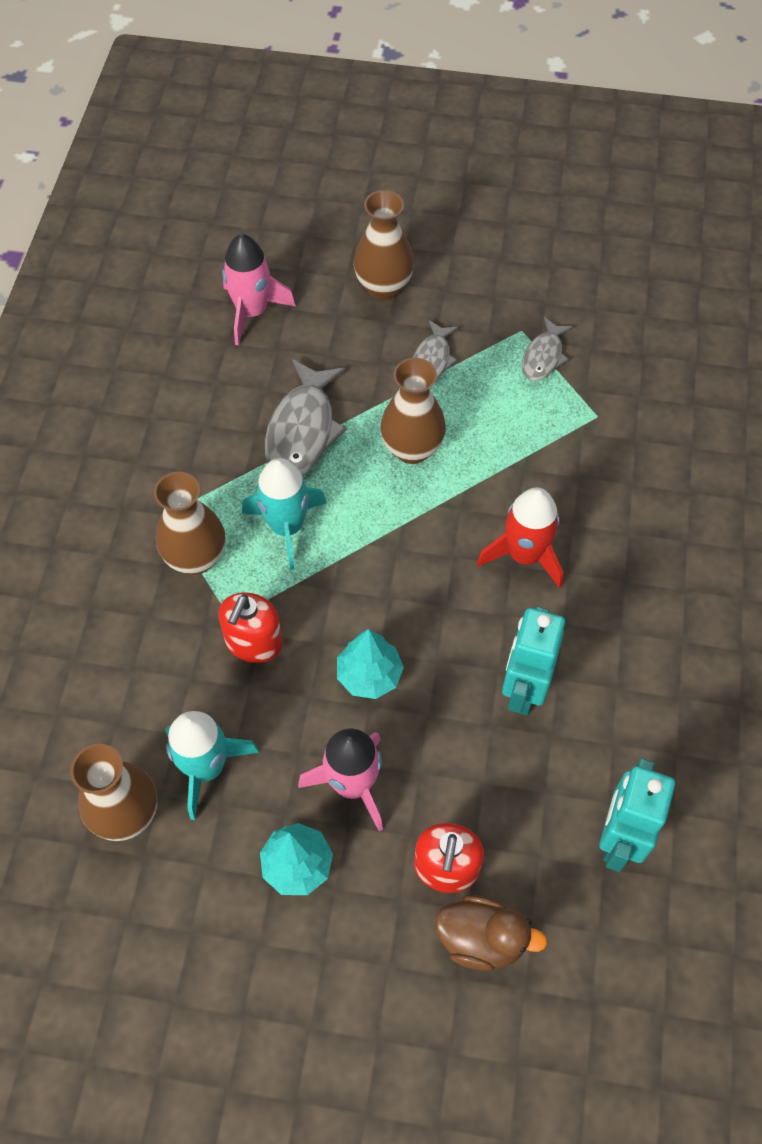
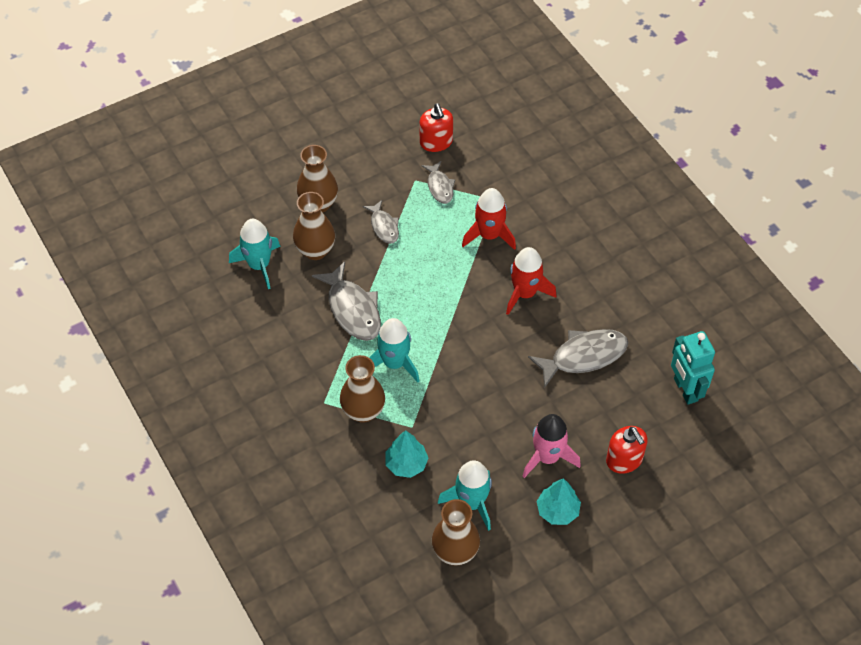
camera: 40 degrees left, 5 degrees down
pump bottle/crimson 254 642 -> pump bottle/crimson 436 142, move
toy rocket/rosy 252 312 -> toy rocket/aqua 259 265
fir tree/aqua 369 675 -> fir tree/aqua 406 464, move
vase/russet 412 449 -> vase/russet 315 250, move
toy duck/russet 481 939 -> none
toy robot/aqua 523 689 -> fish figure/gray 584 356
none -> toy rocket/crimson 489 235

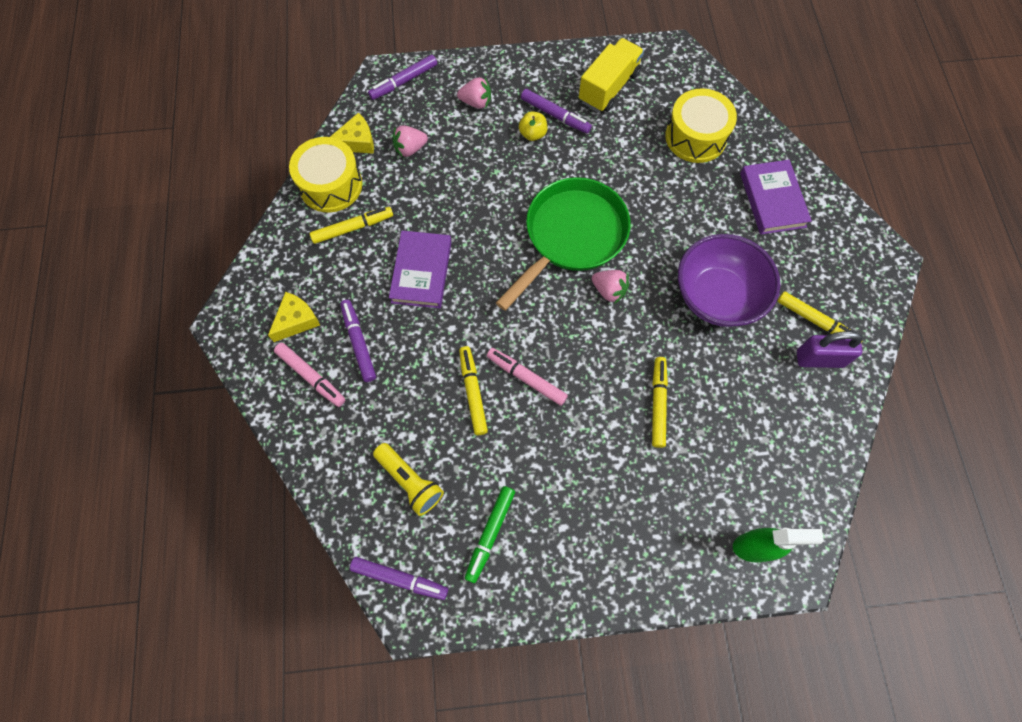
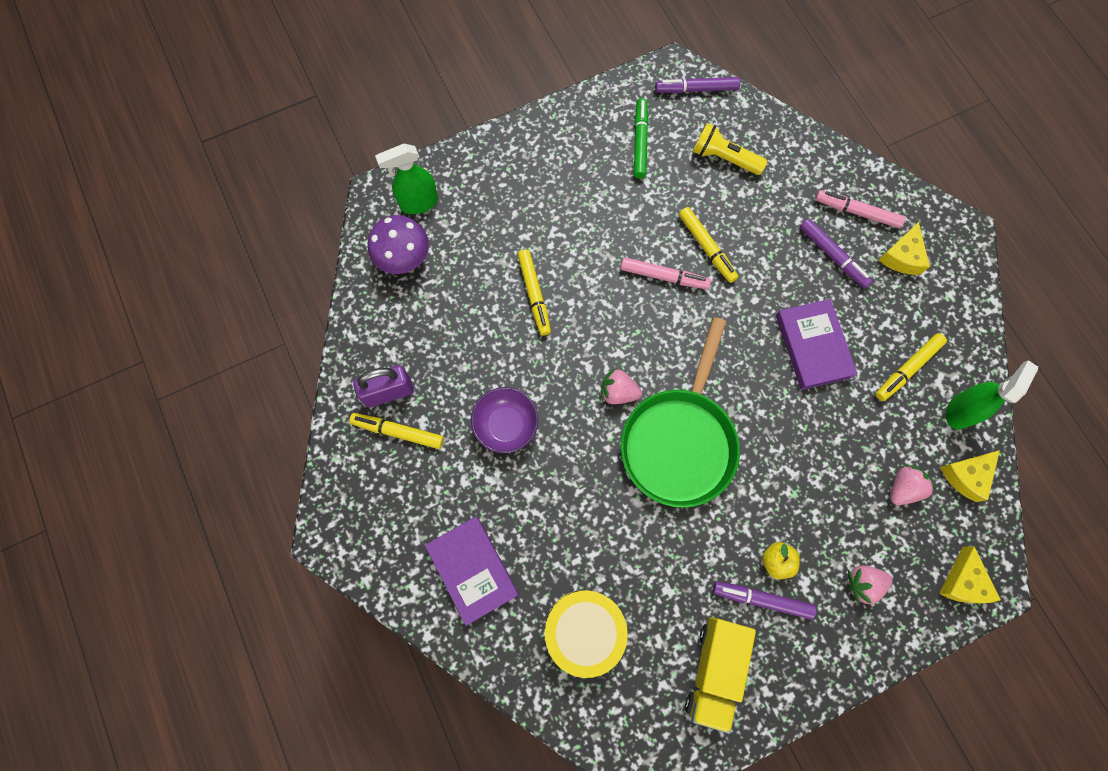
camera: 160 degrees right, 5 degrees up
toy drum/bright yellow 331 185 -> sprayer/emerald 960 410
felt pen/royal purple 404 81 -> cheese wedge/bright yellow 963 582
deep dish/royal purple 717 296 -> deep dish/royal purple 506 425, x0.62
none -> toadstool/royal purple 404 258

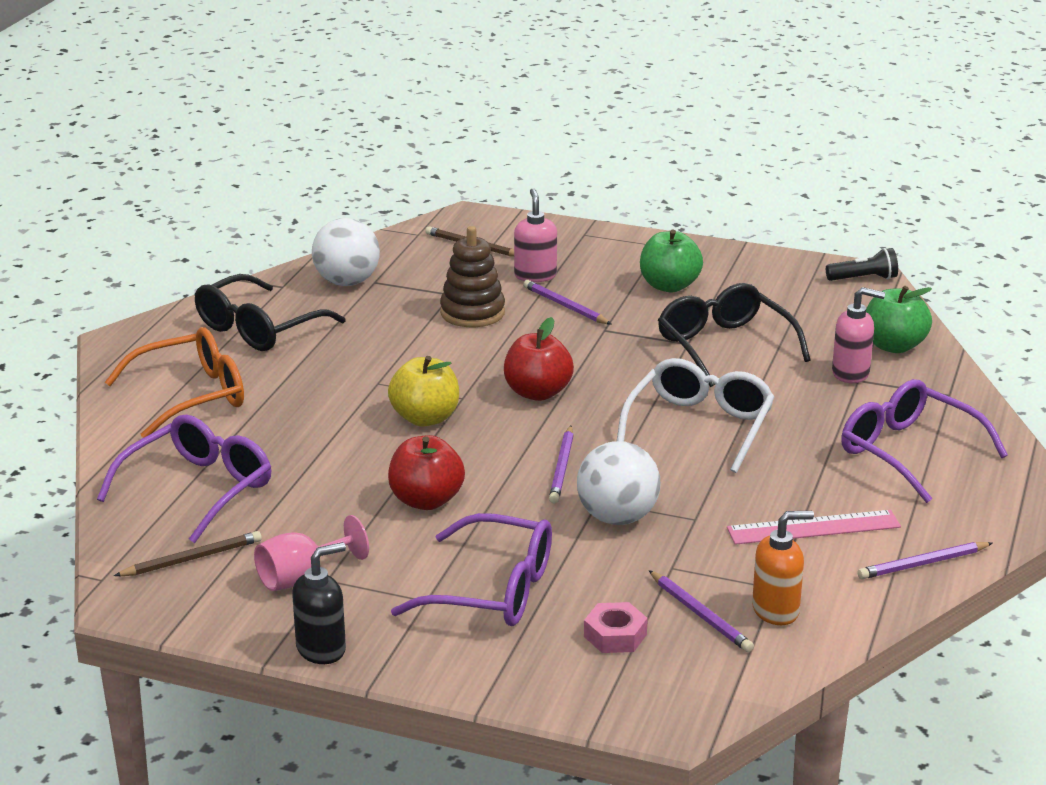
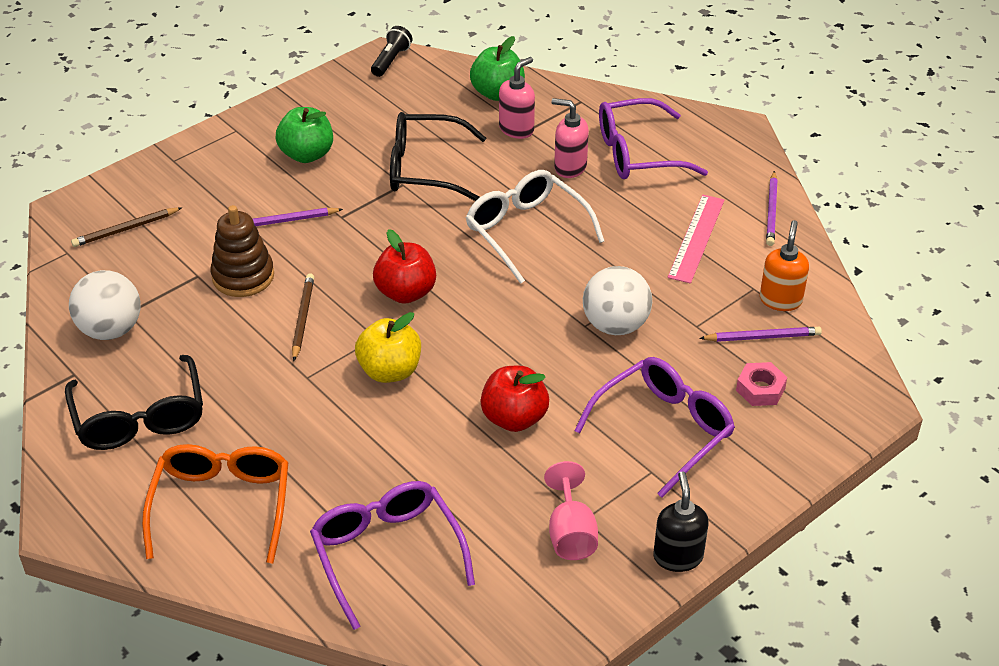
camera: 60 degrees left, 15 degrees up
pencil/russet 192 559 -> pencil/russet 303 318, move
pump bottle/rosy 535 275 -> pump bottle/rosy 570 167, move
pencil/royal purple 562 467 -> none

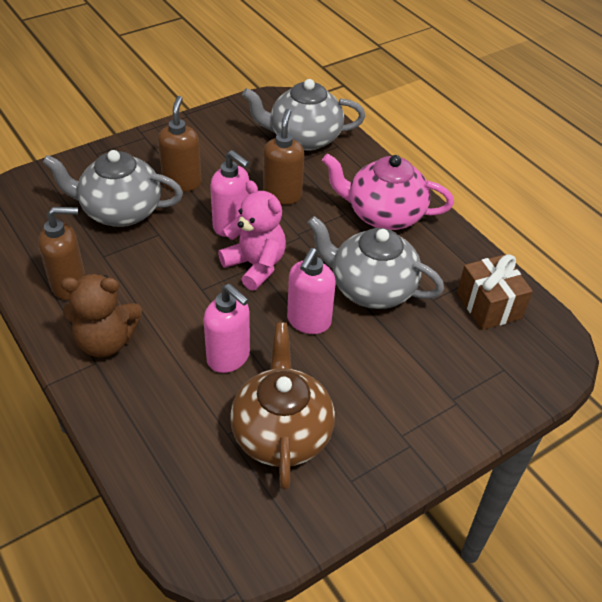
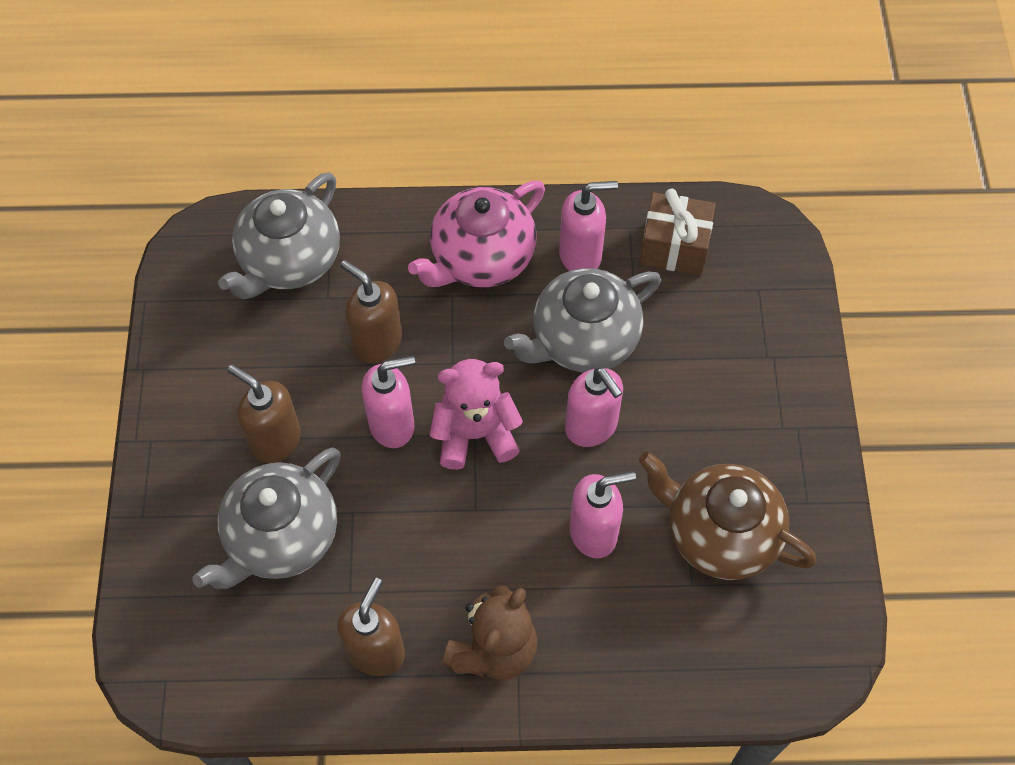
camera: 55 degrees left, 15 degrees up
none -> pump bottle/rosy 581 255

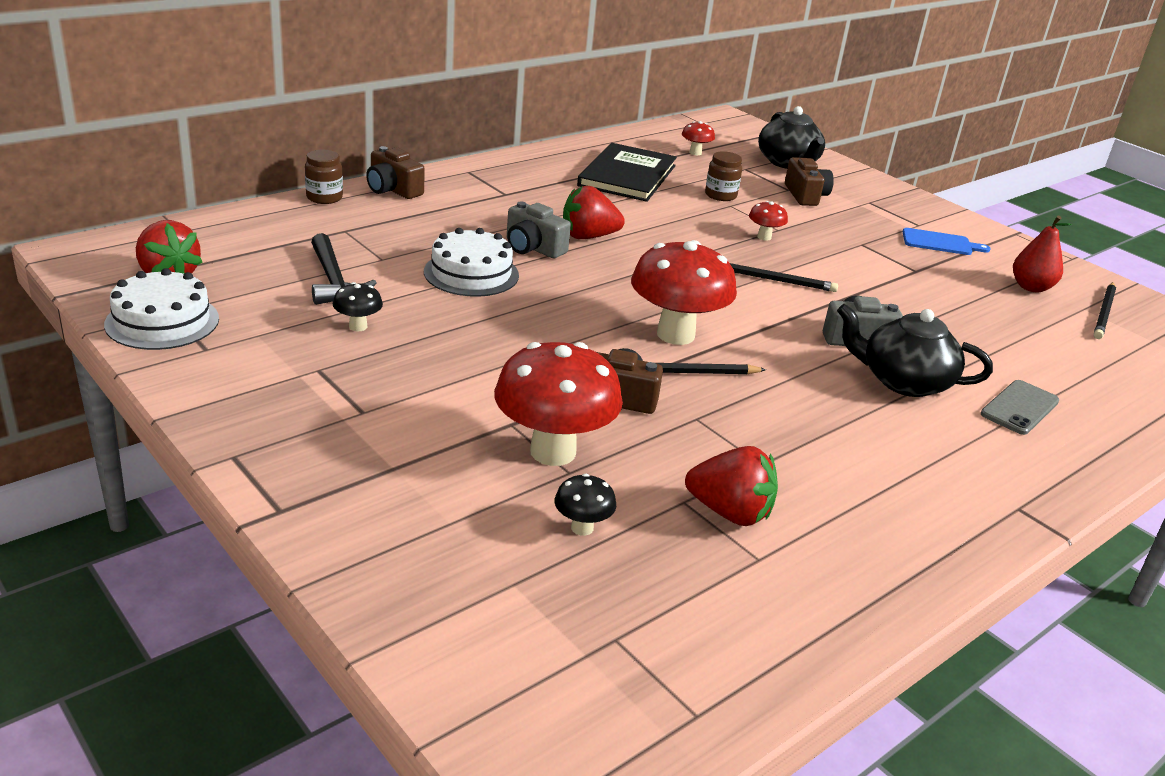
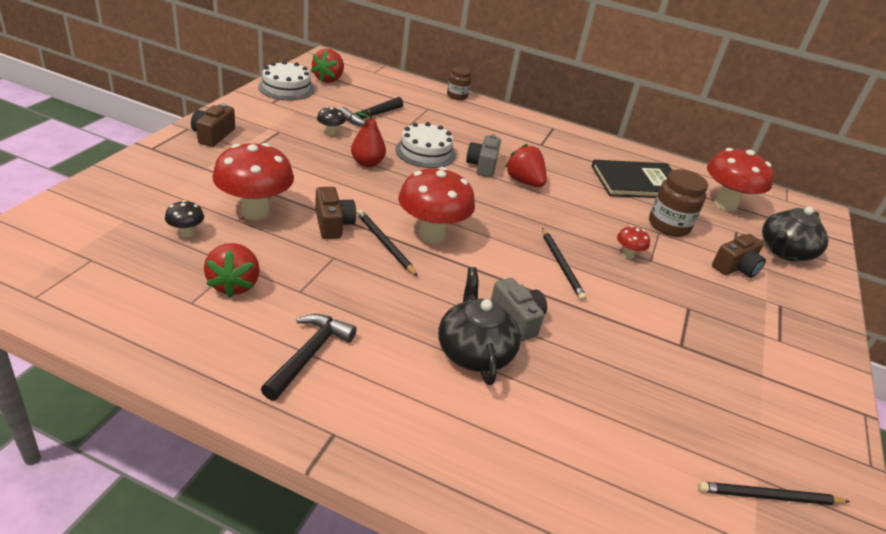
camera: 60 degrees right, 5 degrees up
compact camera/russet 393 189 -> compact camera/russet 213 135, move
toadstool/crimson 695 153 -> toadstool/crimson 725 204, x2.22
jar/russet 720 195 -> jar/russet 668 226, x1.59
chopping board/cobalt 940 243 -> none
smartphone/gray 1019 408 -> none
pear fruit/crimson 1031 287 -> pear fruit/crimson 367 163, move
none -> hammer/jet-black 309 354

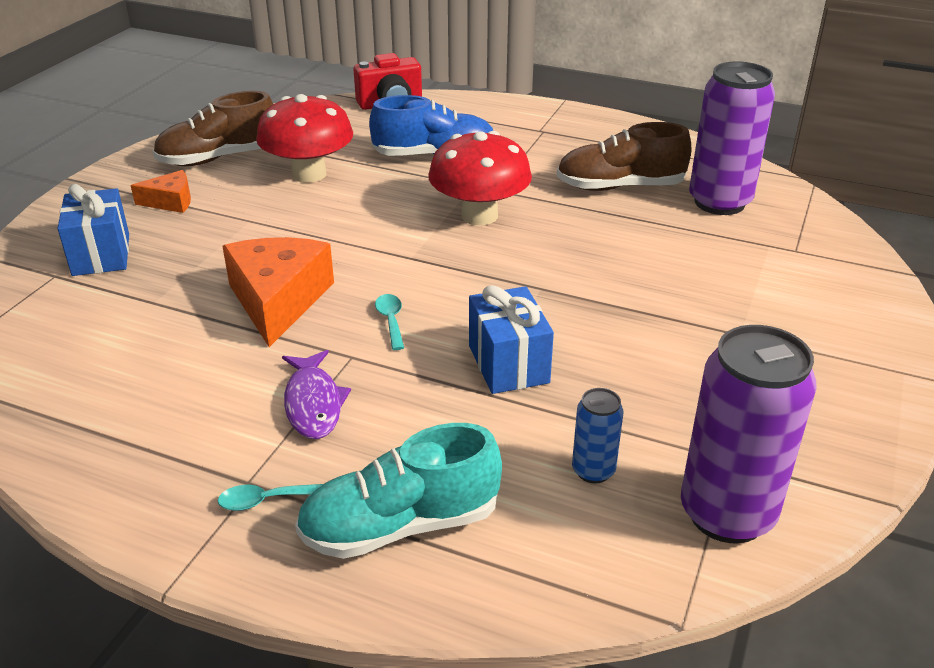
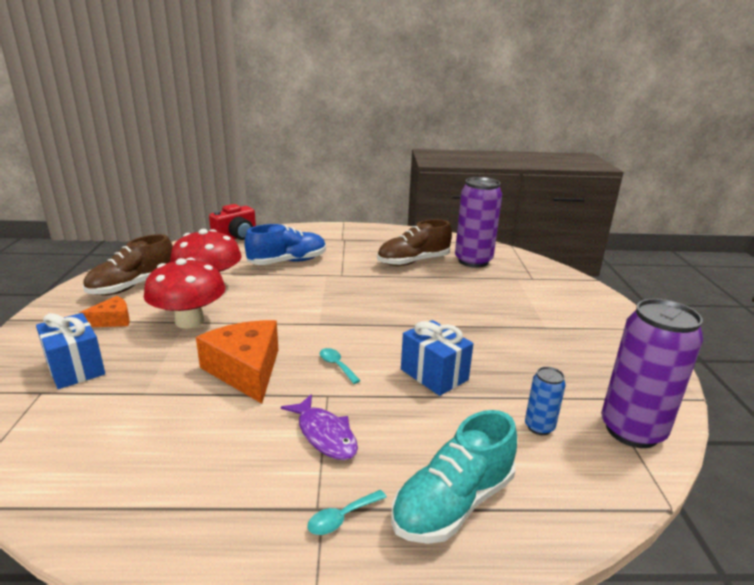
camera: 25 degrees left, 10 degrees down
toadstool/crimson 479 215 -> toadstool/crimson 189 321, move

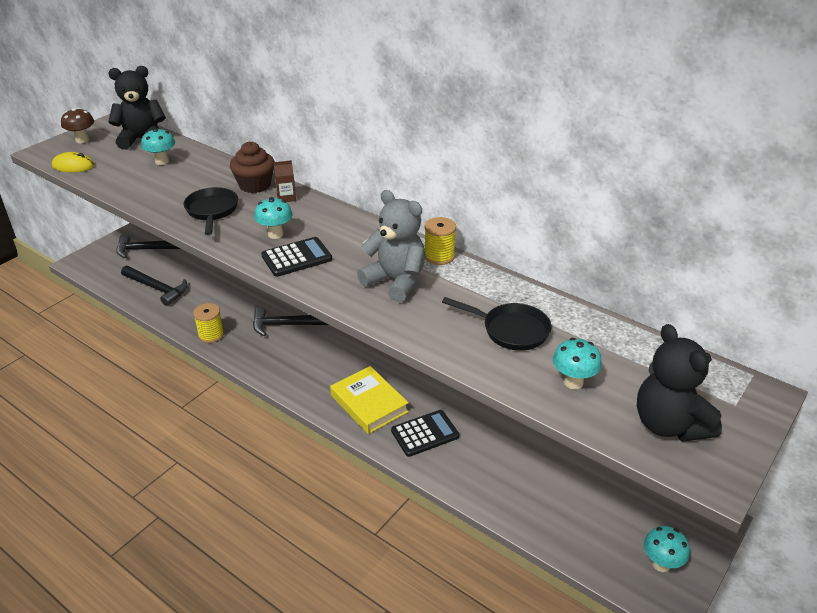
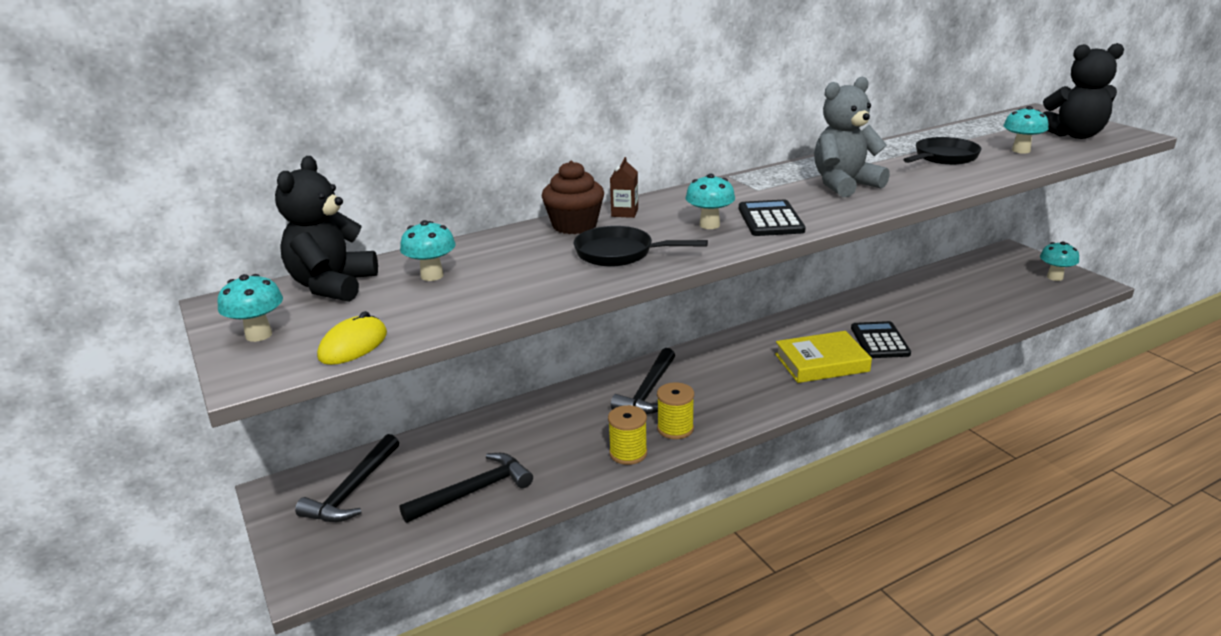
camera: 65 degrees left, 10 degrees down
toadstool/russet 82 140 -> toadstool/aqua 259 335
spool/bright yellow 439 256 -> spool/bright yellow 675 429, move

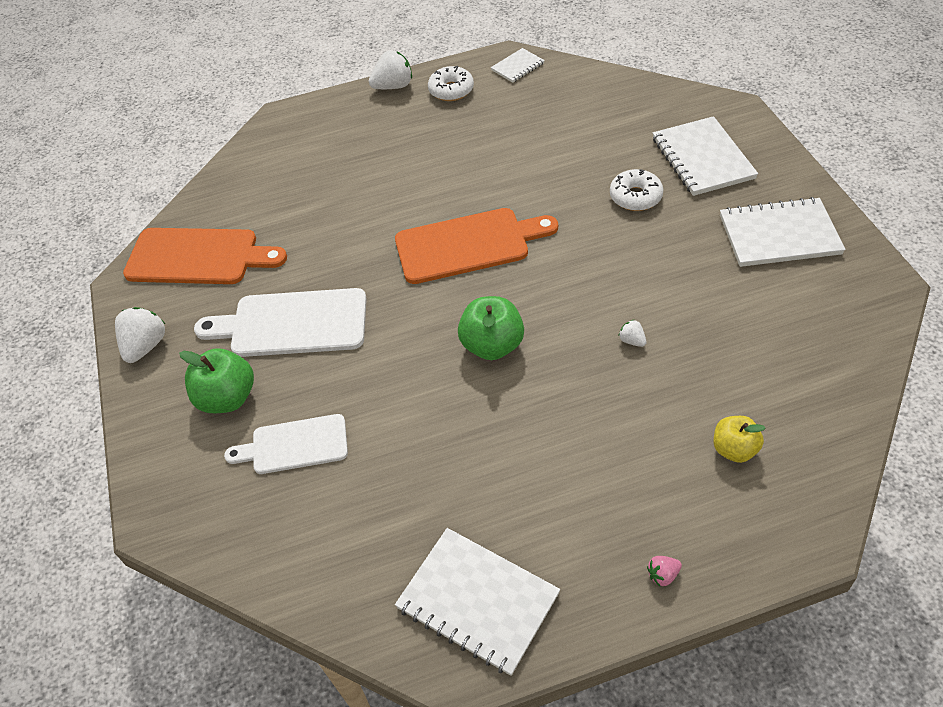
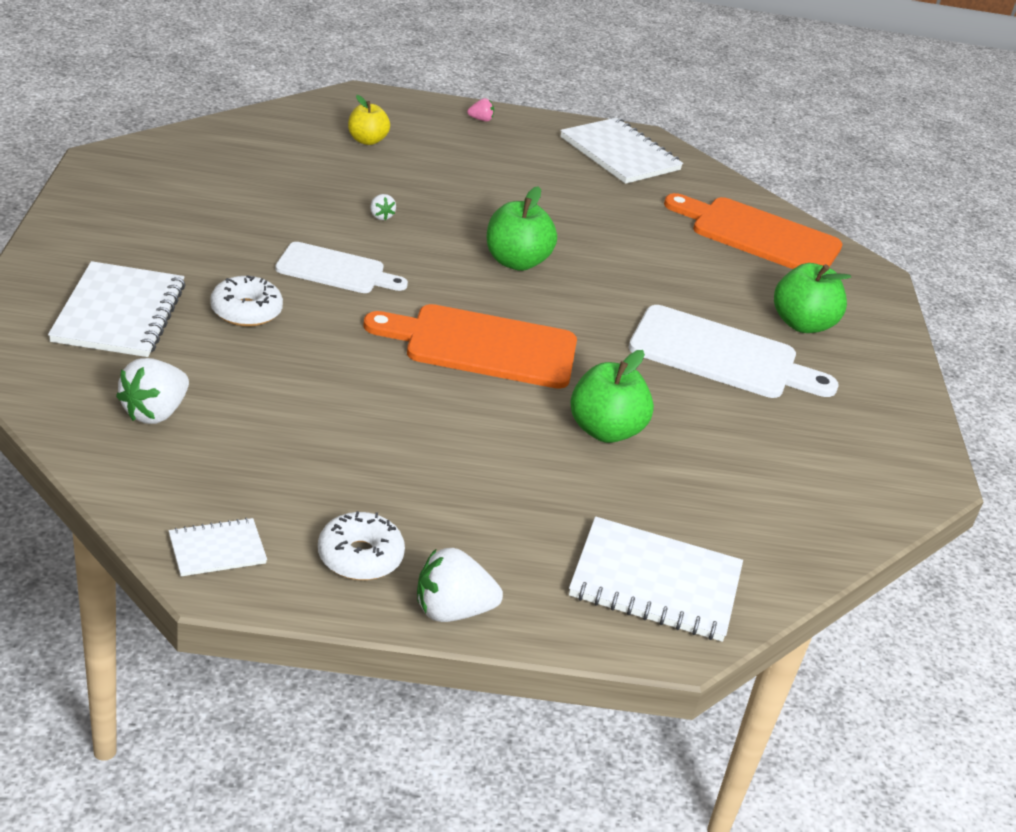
camera: 170 degrees left, 15 degrees down
berry/snow-white 146 346 -> berry/snow-white 155 412, move
chopping board/orange 198 257 -> chopping board/orange 759 235, move
chopping board/snow-white 294 445 -> chopping board/snow-white 335 270, move
notepad/snow-white 779 235 -> notepad/snow-white 655 583, move
none -> toy apple/emerald 605 430

